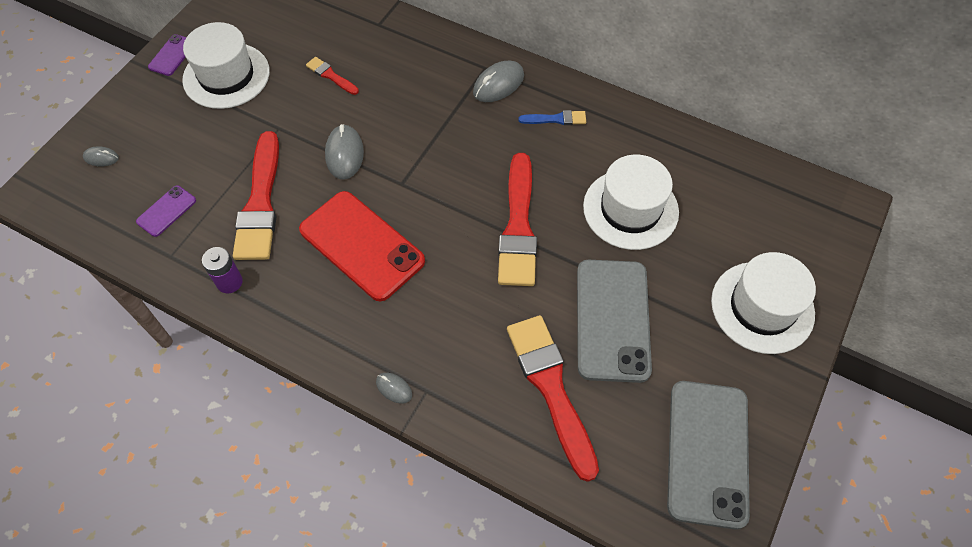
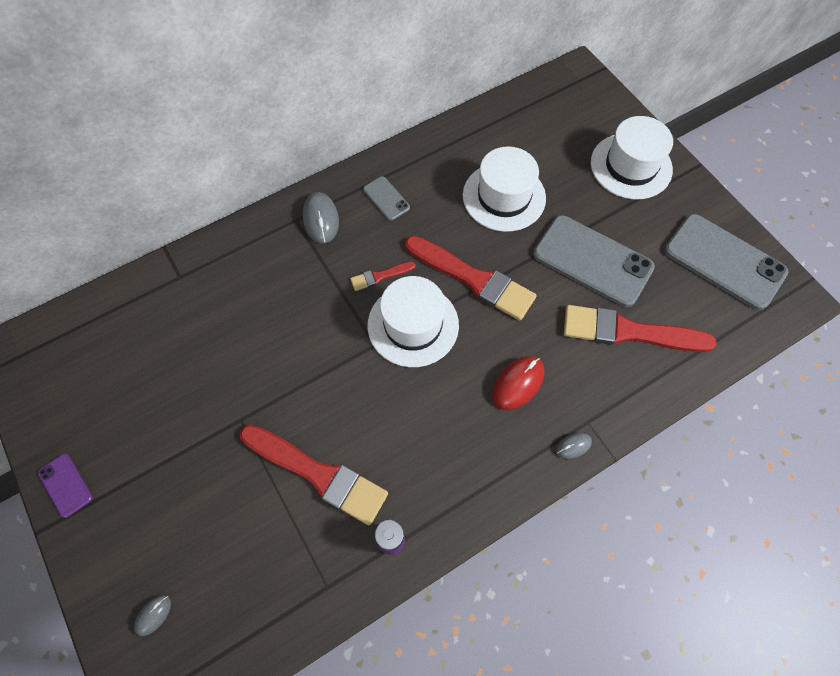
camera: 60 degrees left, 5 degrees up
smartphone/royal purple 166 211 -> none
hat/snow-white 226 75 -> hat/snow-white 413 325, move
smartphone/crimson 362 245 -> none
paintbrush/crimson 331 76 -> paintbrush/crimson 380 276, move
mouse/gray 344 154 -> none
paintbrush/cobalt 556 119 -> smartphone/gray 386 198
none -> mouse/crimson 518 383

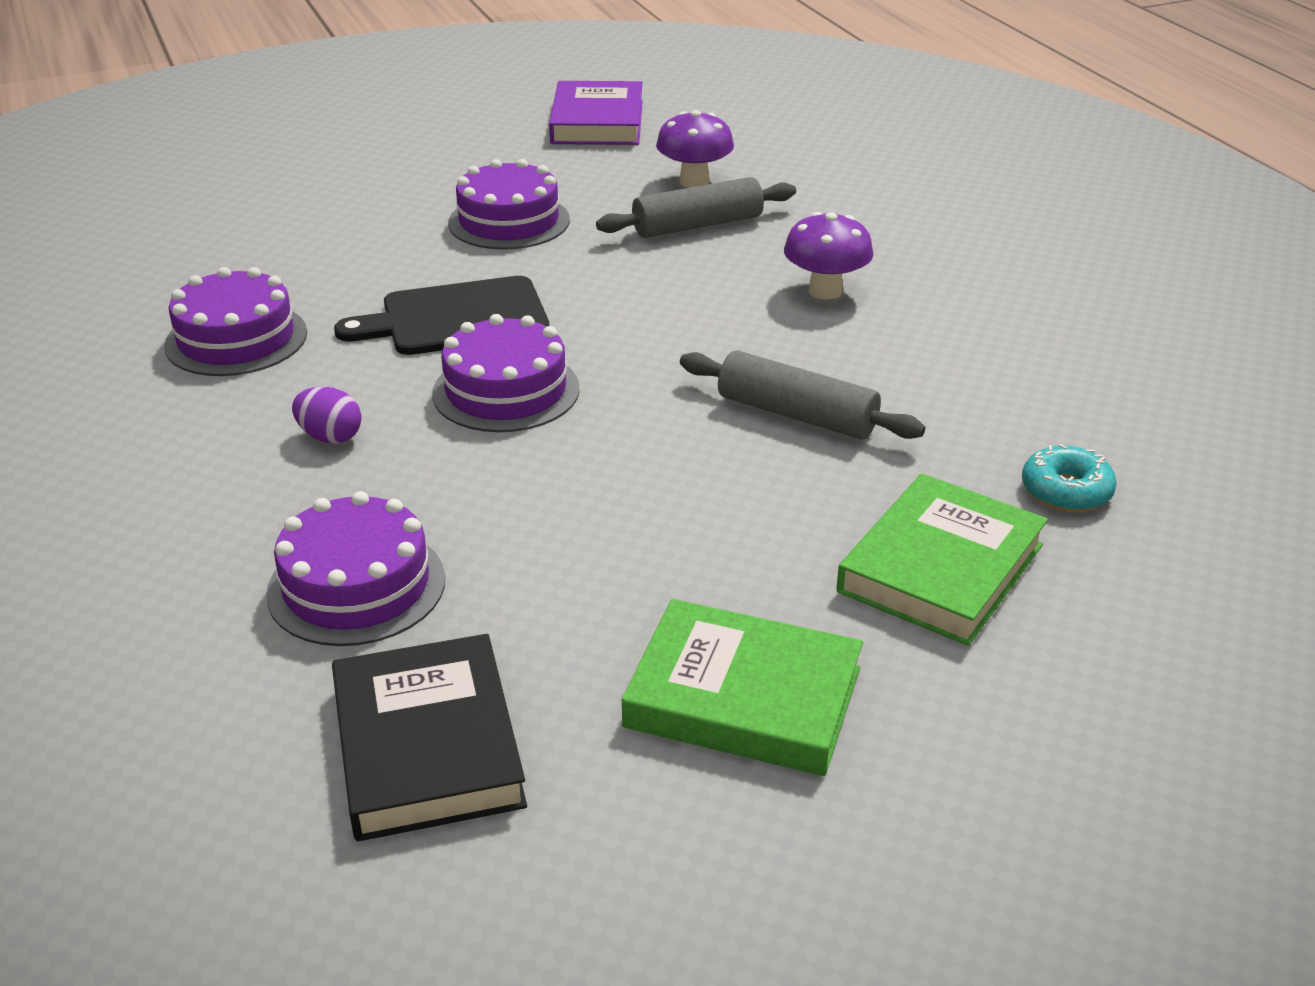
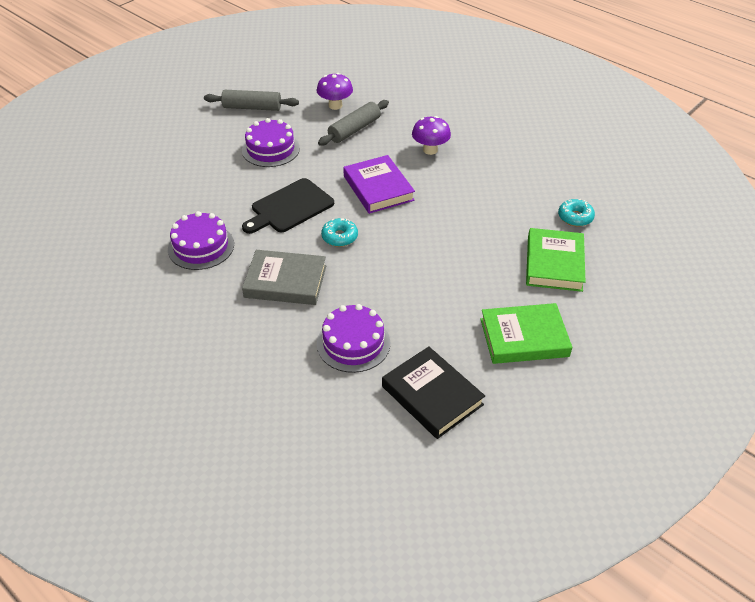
camera: 25 degrees left, 10 degrees up
egg shape/royal purple 330 437 -> book/gray 285 281
gateau/royal purple 506 391 -> donut/aqua 339 237
book/royal purple 597 122 -> book/royal purple 378 188, move
pastry roller/gray 796 415 -> pastry roller/gray 252 107, move

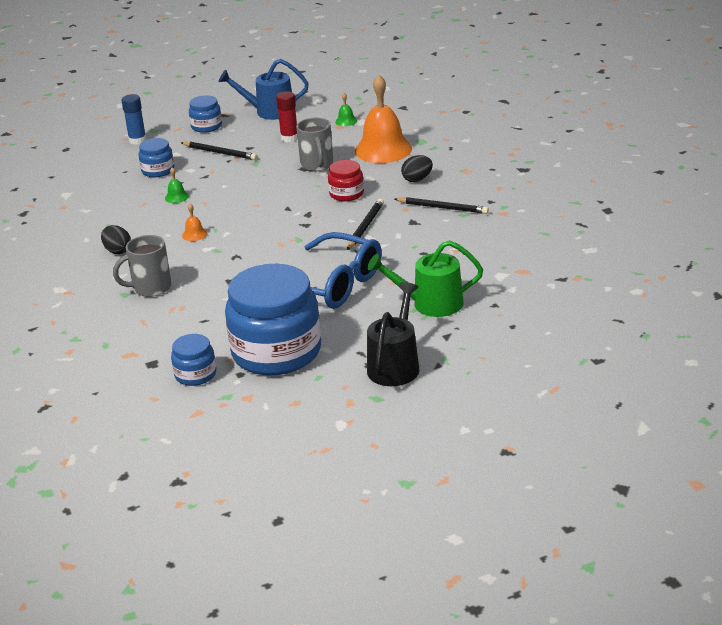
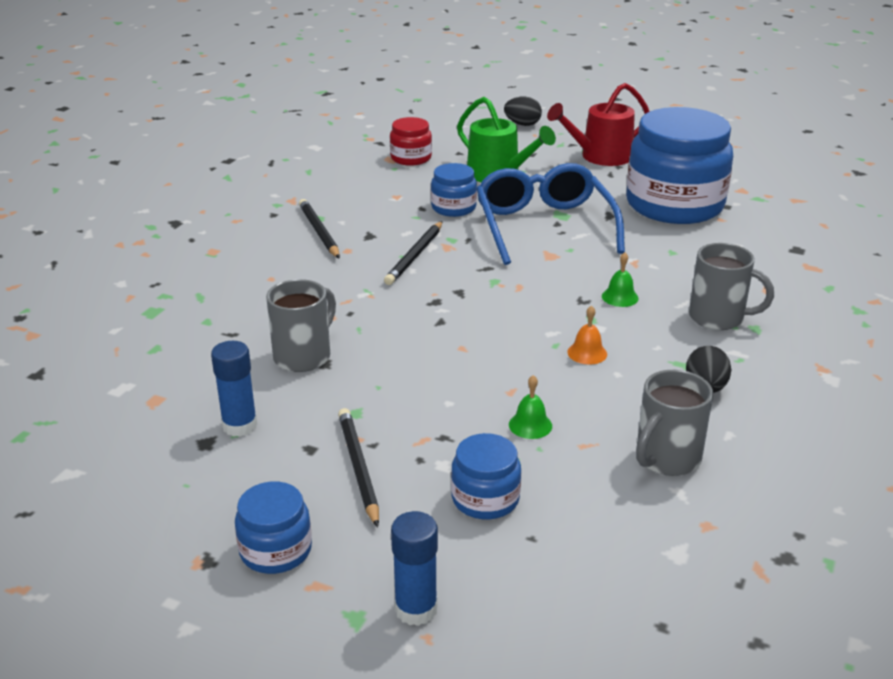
camera: 135 degrees left, 0 degrees up
jar/cobalt 195 374 -> jar/cobalt 453 208, move
sprinkling can/cobalt 270 111 -> none
glue stick/crimson 289 138 -> glue stick/cobalt 240 425
jar/crimson 346 194 -> jar/crimson 411 158, move
bell/emerald 346 121 -> bell/emerald 620 297, move
pencil/jet-black 365 227 -> pencil/jet-black 415 255, 45 degrees counterclockwise
bell/orange 383 149 -> none
sprinkling can/jet-black 395 366 -> sprinkling can/crimson 601 156
egg shape/jet-black 417 179 -> egg shape/jet-black 522 124, move
none -> coffee mug/gray 666 459

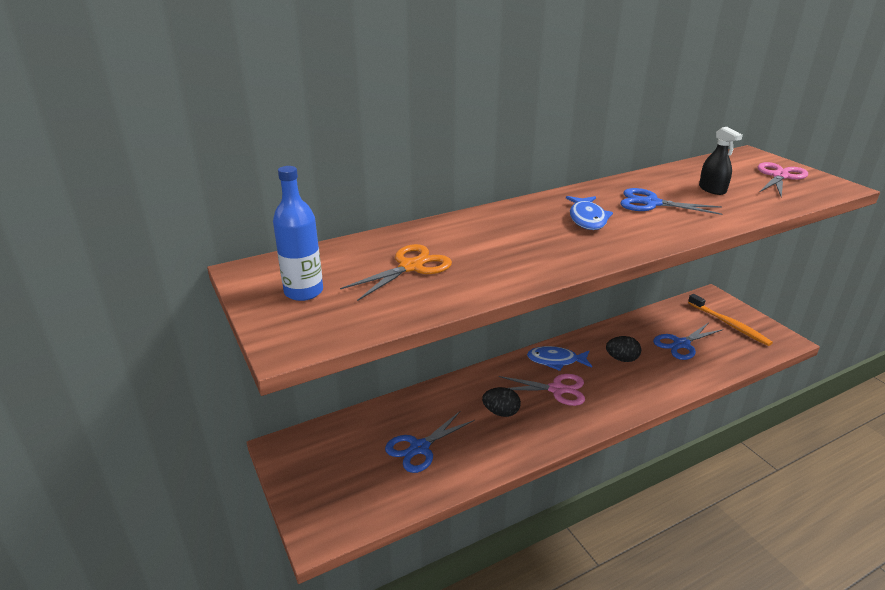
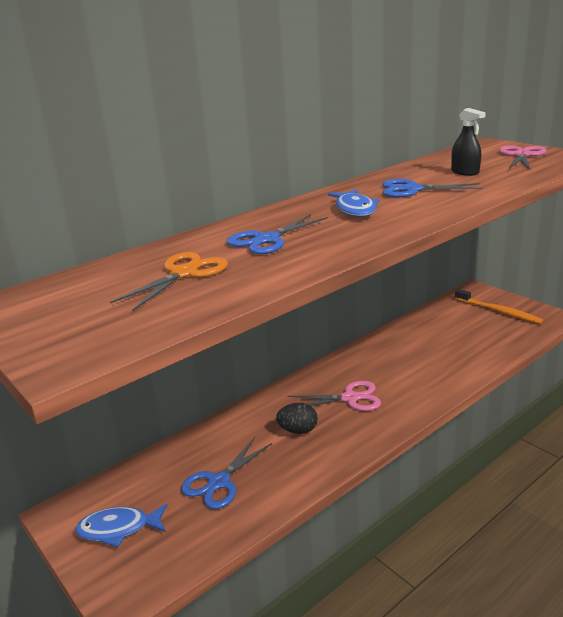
camera: 10 degrees left, 5 degrees down
bottle/cobalt 303 292 -> none
fish figure/cobalt 555 361 -> fish figure/cobalt 118 529, move
egg shape/jet-black 622 359 -> none
shears/cobalt 681 344 -> shears/cobalt 267 240, move

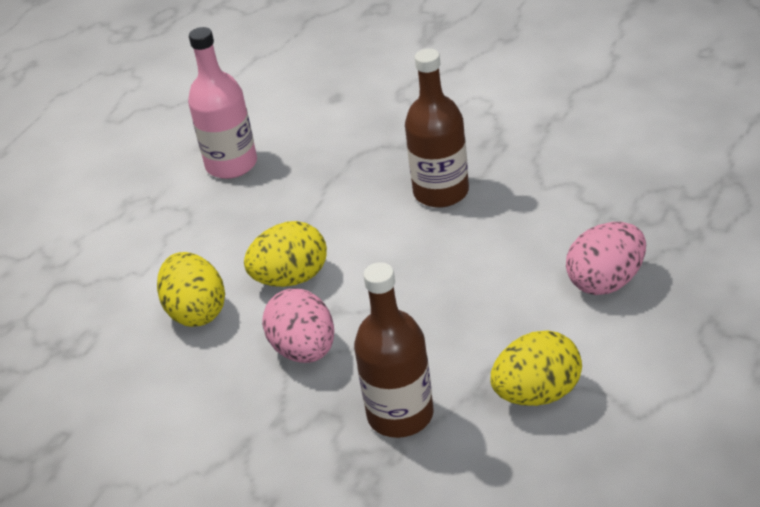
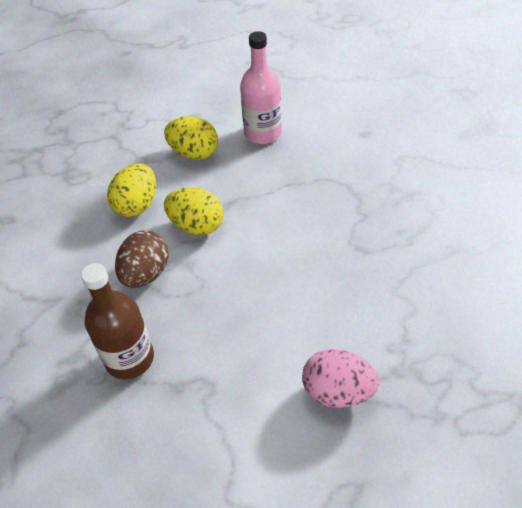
camera: 45 degrees right, 10 degrees up
egg shape/rosy 304 350 -> egg shape/russet 146 274
bottle/russet 441 192 -> none
egg shape/bright yellow 537 393 -> egg shape/bright yellow 194 153, move

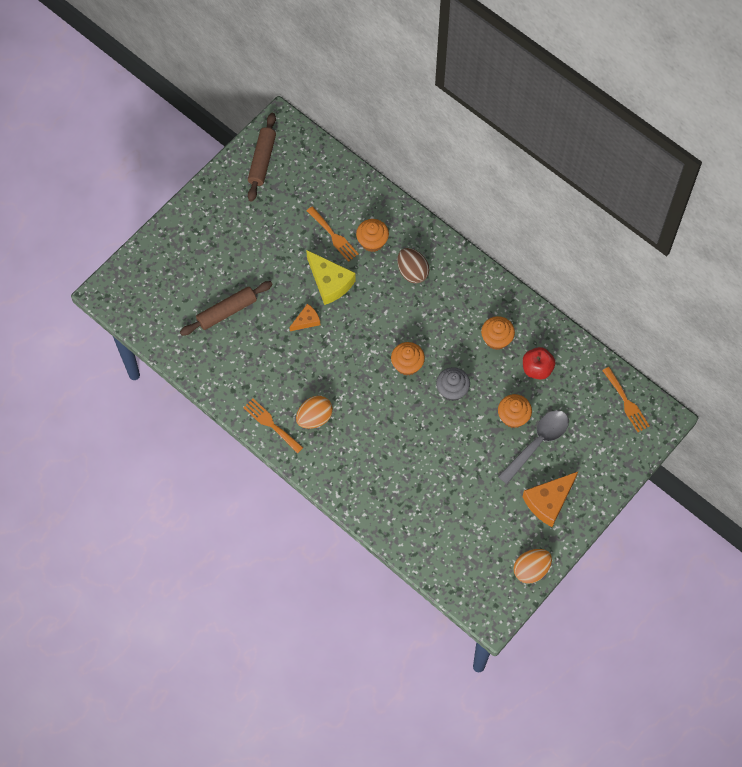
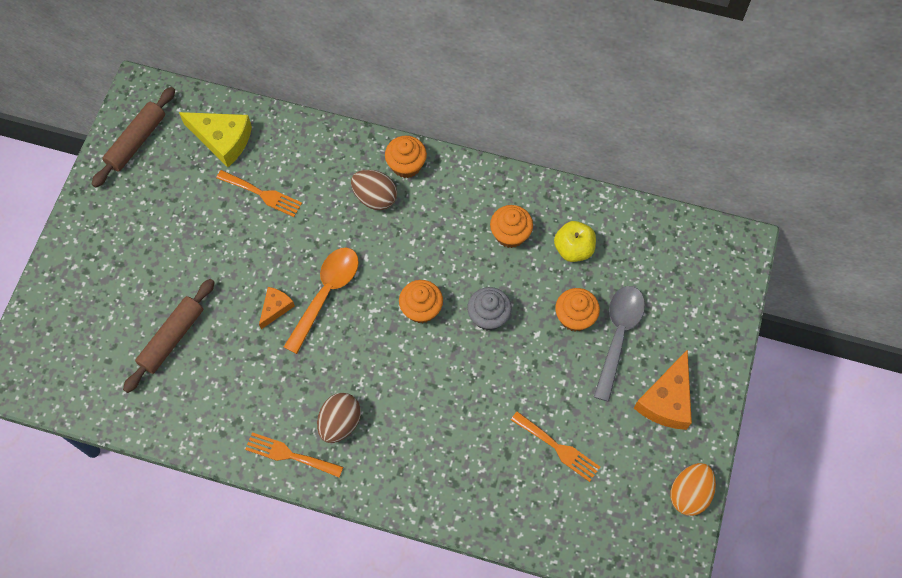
camera: 25 degrees left, 0 degrees up
pastry roller/russet 262 160 -> pastry roller/russet 136 141, 45 degrees clockwise
egg shape/orange 314 418 -> egg shape/russet 340 423
cheese wedge/bright yellow 329 282 -> cheese wedge/bright yellow 222 140, move
muffin/orange 372 241 -> muffin/orange 406 165, move
toy apple/crimson 537 369 -> toy apple/bright yellow 573 249
dinner fork/orange 626 402 -> dinner fork/orange 558 448, move
none -> teaspoon/orange 326 294

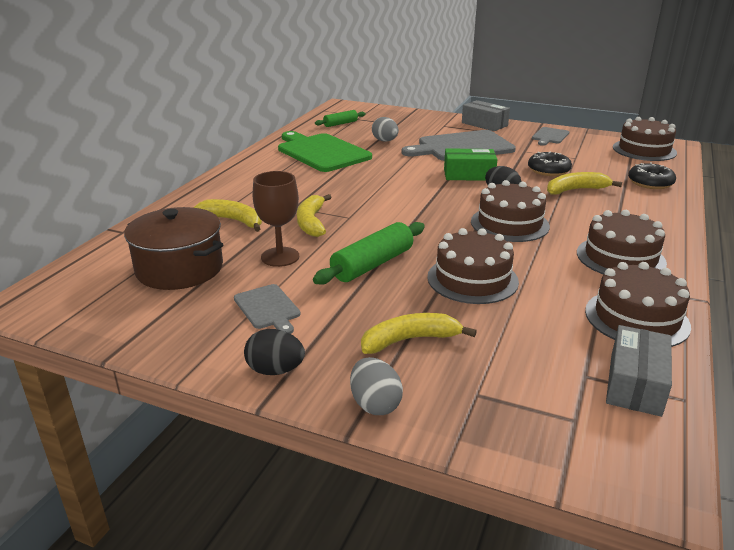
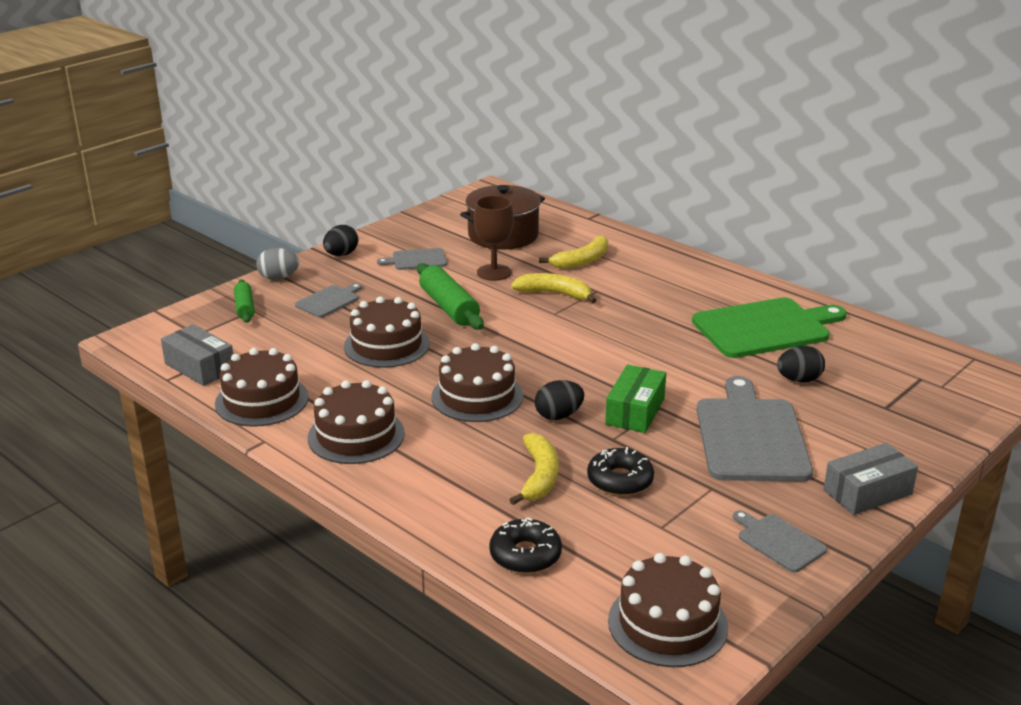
camera: 110 degrees right, 0 degrees up
pastry roller/emerald 340 124 -> pastry roller/emerald 245 308, move
toy banana/bright yellow 409 340 -> chopping board/gray 329 301
egg shape/gray 385 141 -> egg shape/jet-black 799 380

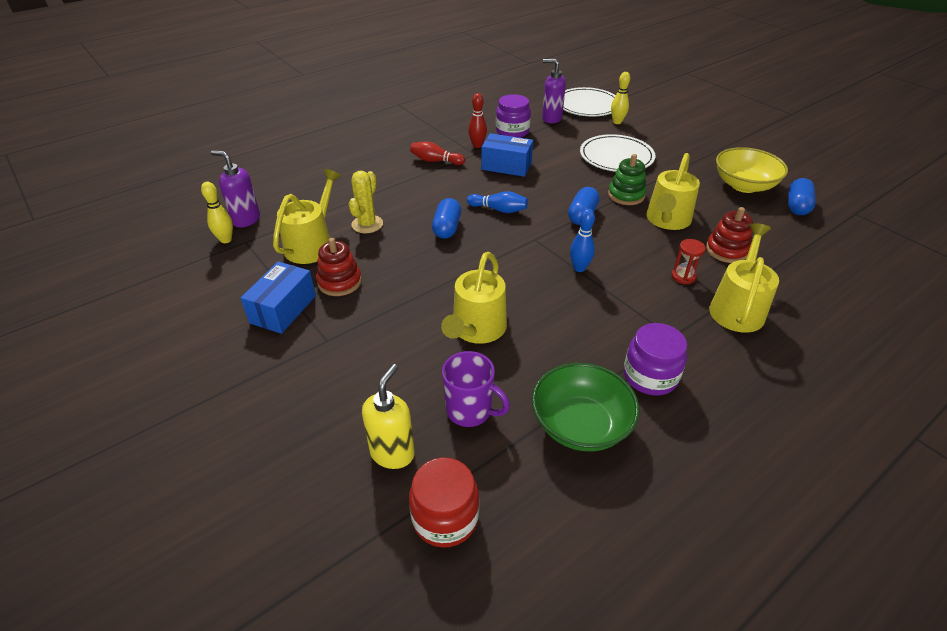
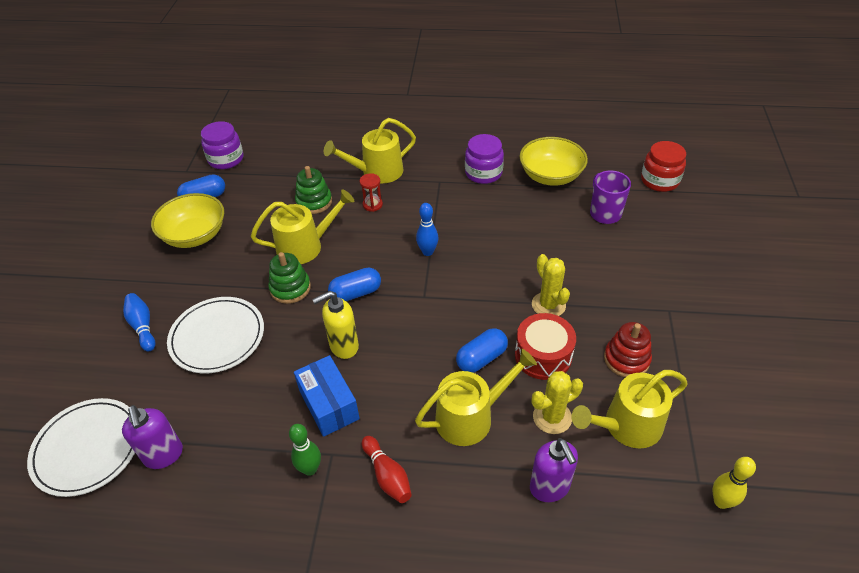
camera: 135 degrees left, 5 degrees up
pump bottle/royal purple 246 219 -> pump bottle/royal purple 549 487, move
package/cobalt 283 309 -> none
pump bottle/bright yellow 392 453 -> pump bottle/bright yellow 343 346, move
sprinkling can/bright yellow 476 329 -> sprinkling can/bright yellow 470 417, move
bowling pin/cobalt 499 209 -> bowling pin/cobalt 142 326, move
bowling pin/crimson 477 145 -> bowling pin/emerald 310 469
jar/royal purple 512 131 -> jar/royal purple 226 159, move
deep dish/emerald 580 425 -> deep dish/bright yellow 550 176
bowling pin/bright yellow 617 122 -> none
ring stacker/crimson 726 250 -> ring stacker/emerald 314 202
none -> toy drum/crimson 543 356
none -> saguaro cactus/bright yellow 548 305

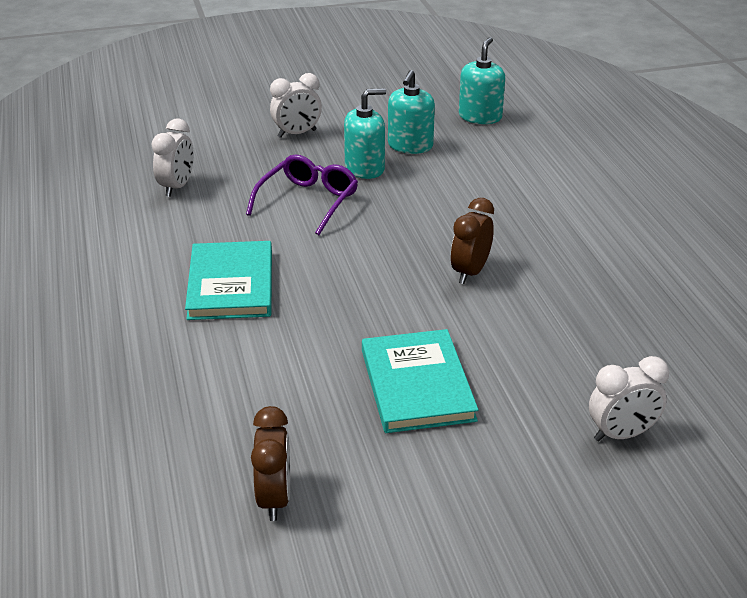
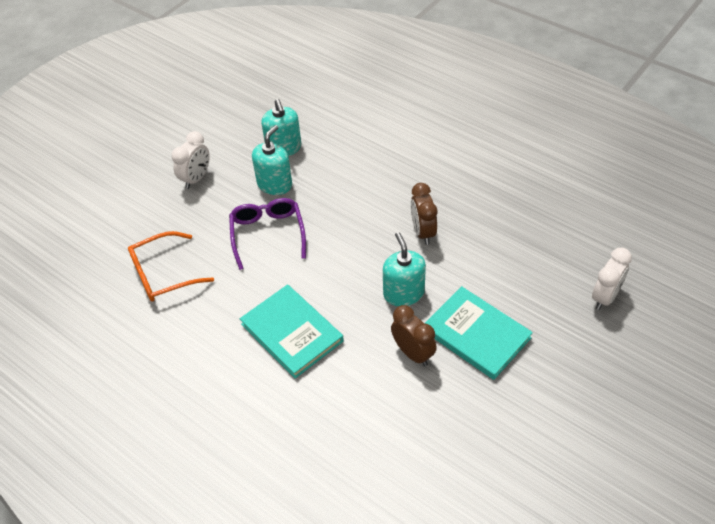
camera: 35 degrees left, 15 degrees up
bedside clock/snow-white 177 187 -> eyeglasses/orange 163 274
bedside clock/russet 274 498 -> bedside clock/russet 413 353, move
pump bottle/aqua 480 117 -> pump bottle/aqua 403 293, move

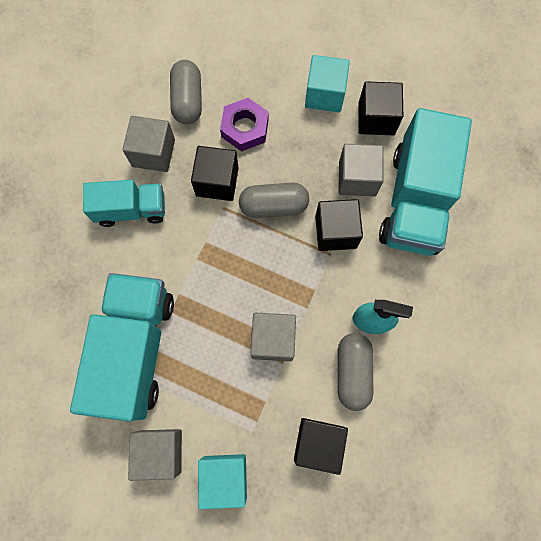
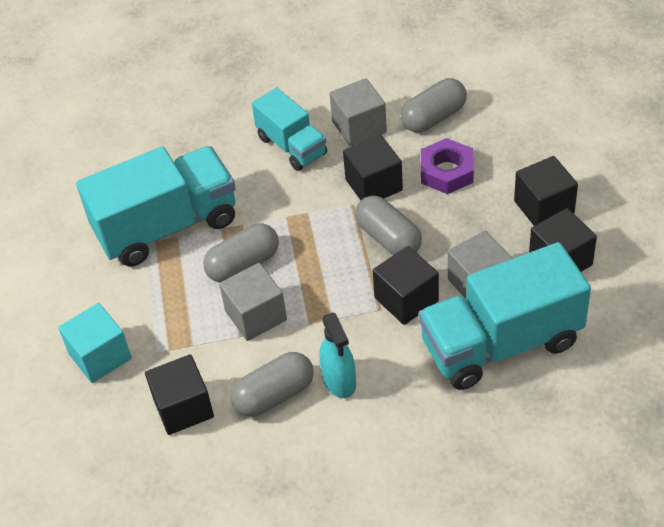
camera: 60 degrees right, 25 degrees down
cube/gray 160 451 -> none
cube/aqua 324 94 -> cube/jet-black 544 207
none -> capsule/gray 243 264

